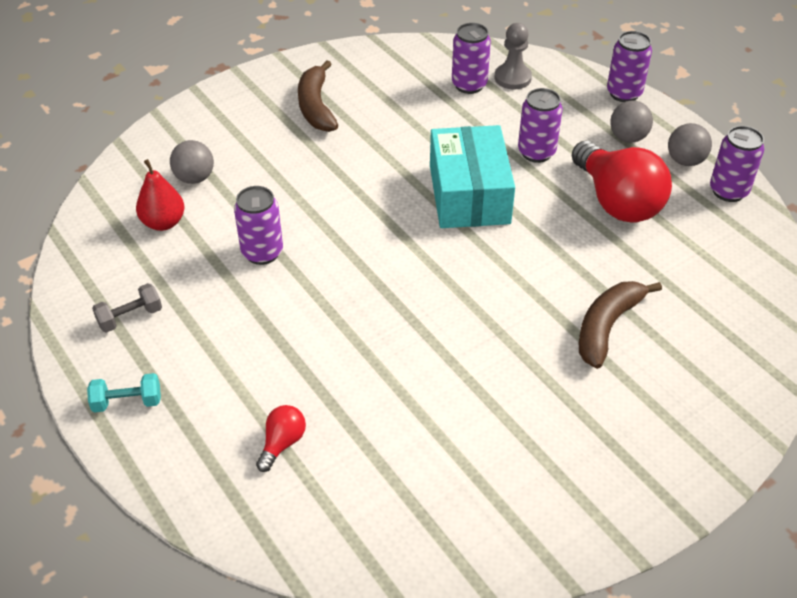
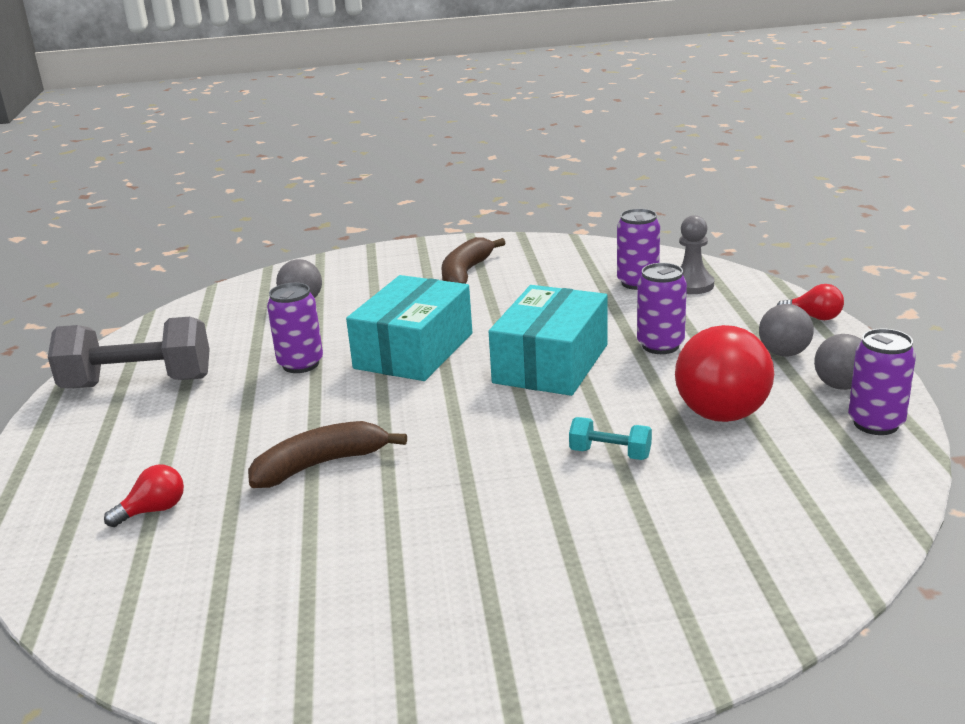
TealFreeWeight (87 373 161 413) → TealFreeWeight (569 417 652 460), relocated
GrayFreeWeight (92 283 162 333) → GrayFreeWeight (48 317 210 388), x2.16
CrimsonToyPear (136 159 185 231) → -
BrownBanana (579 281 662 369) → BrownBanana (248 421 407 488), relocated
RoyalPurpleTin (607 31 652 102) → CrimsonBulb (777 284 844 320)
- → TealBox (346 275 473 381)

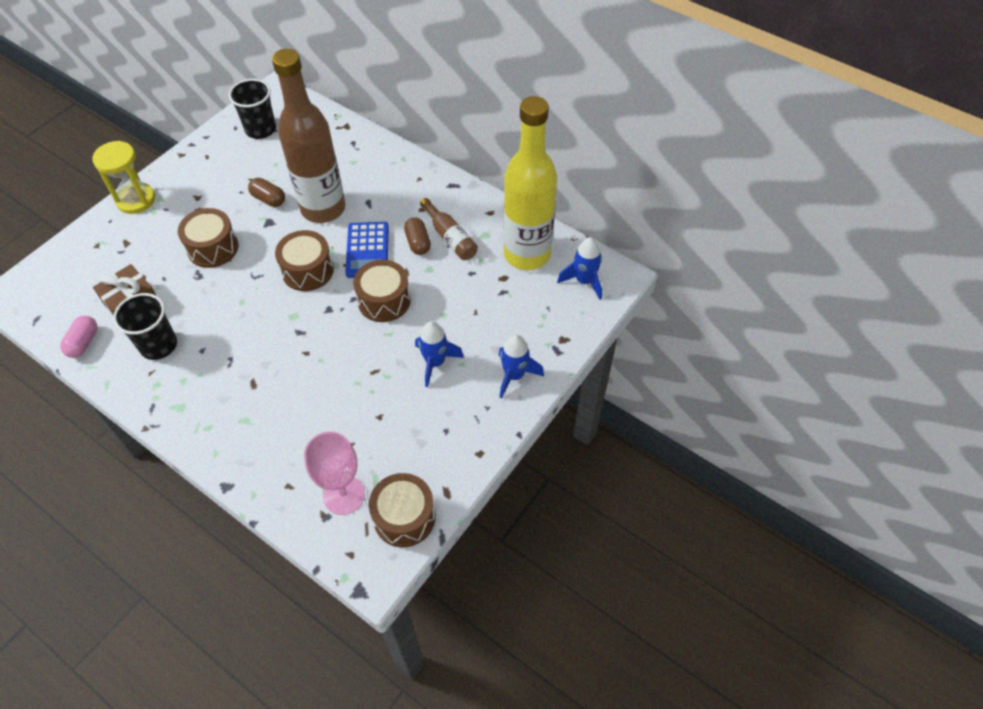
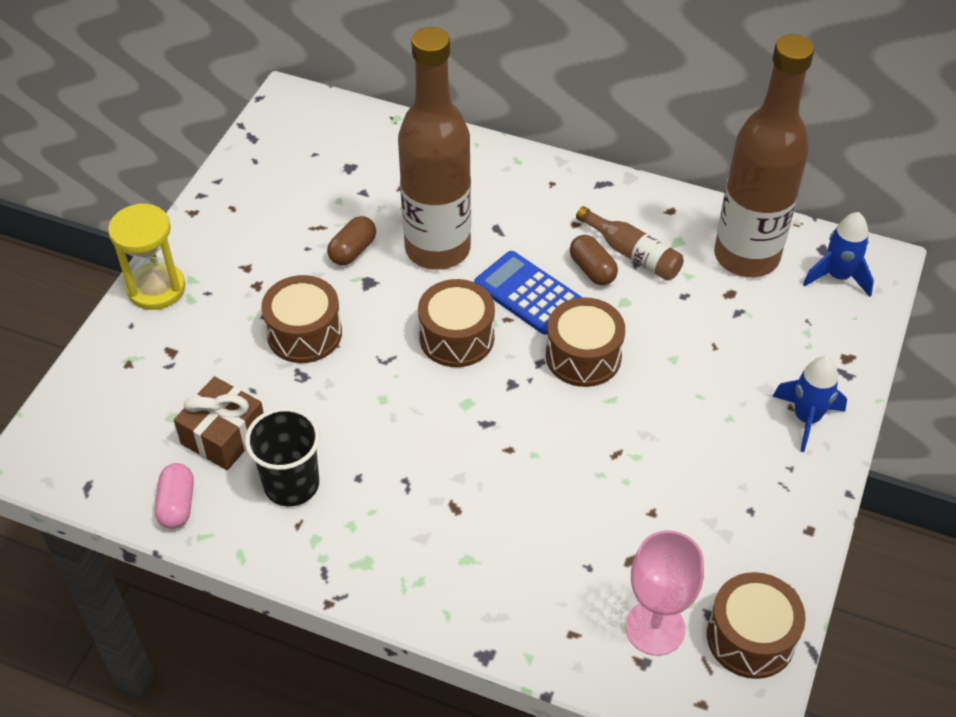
JetBlackCup (229 79 276 139) → -
BrownCapsule (248 178 285 207) → BrownCapsule (327 216 376 265), 75 degrees counterclockwise
RoyalBlueAddingMachine (345 222 389 278) → RoyalBlueAddingMachine (474 251 582 334), 150 degrees clockwise
RoyalBlueToyRocket (415 321 464 387) → -
YellowFlask (503 96 557 270) → BrownFlask (714 34 814 277)

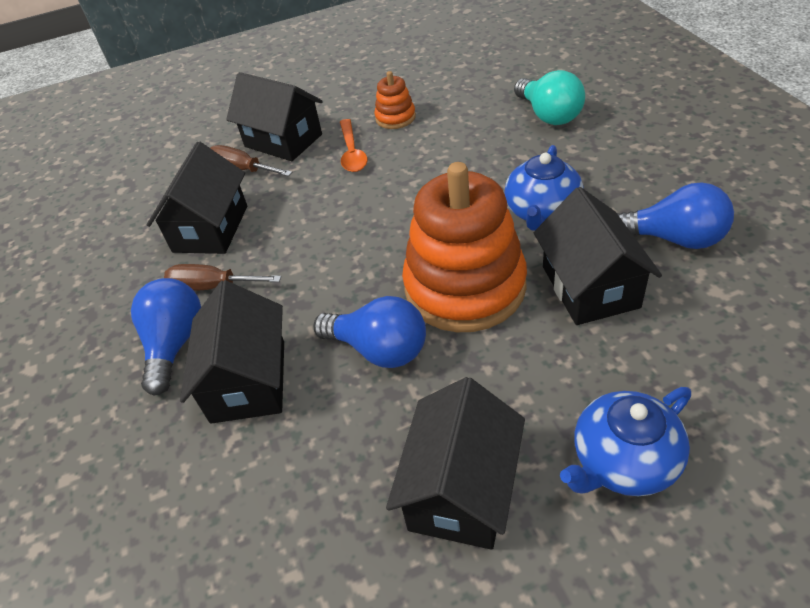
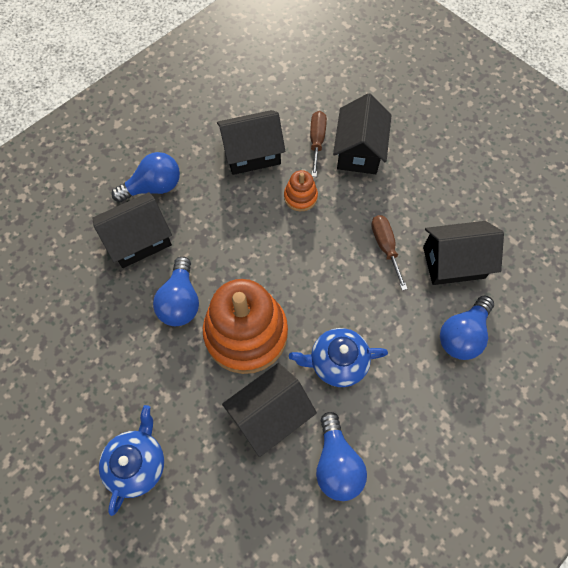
BrownFlatScrewdriver (164 264 281 291) → BrownFlatScrewdriver (371 215 407 290), relocated
BrightOrangeTablespoon (340 119 368 172) → -
BrightOrangeStackingToy (374 71 416 129) → BrightOrangeStackingToy (284 170 318 211), relocated
JetBlackToyHouse (386 377 525 550) → JetBlackToyHouse (423 221 504 285), relocated
TealBulb (514 70 585 125) → RoyalBlueBulb (440 295 494 360)
RoyalBlueTeaPot (560 387 691 496) → RoyalBlueTeaPot (99 405 164 516), 75 degrees clockwise

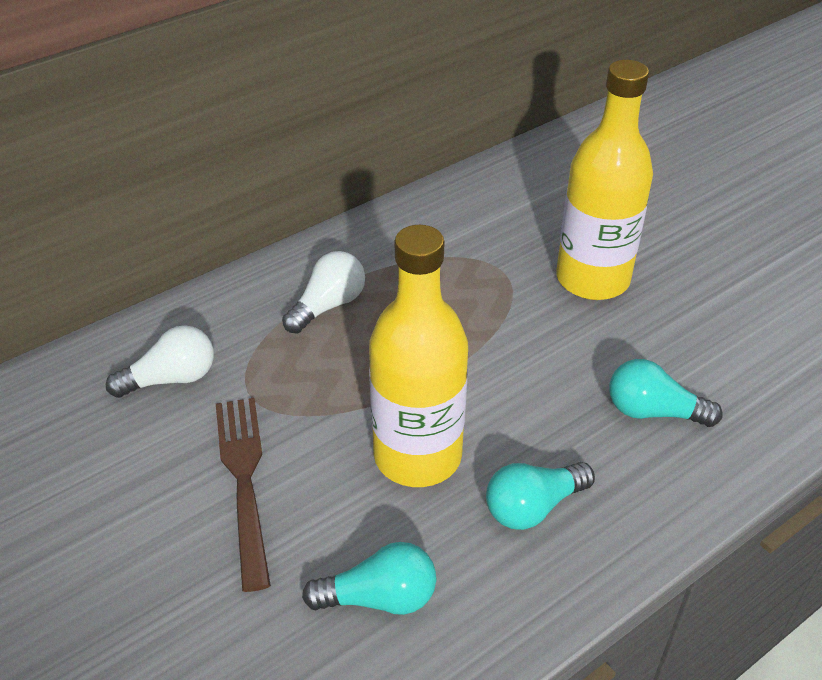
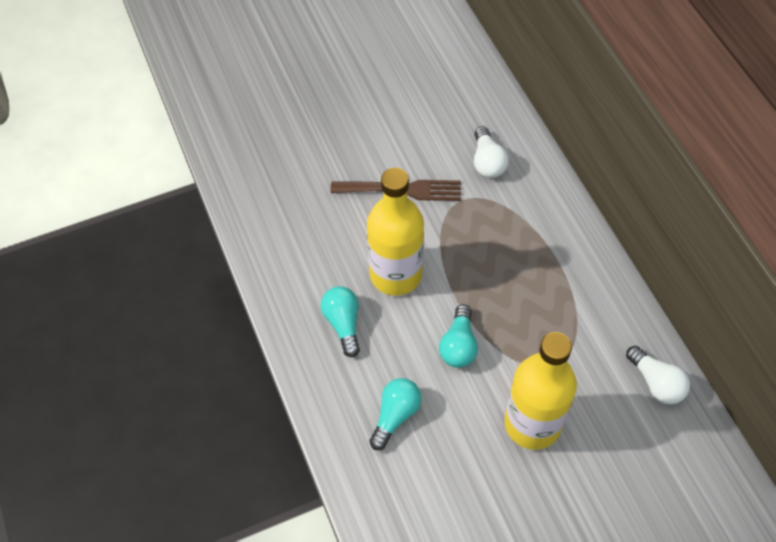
WhiteBulb (282 251 365 334) → WhiteBulb (626 346 690 404), relocated
TealBulb (302 542 436 615) → TealBulb (439 305 478 368), relocated

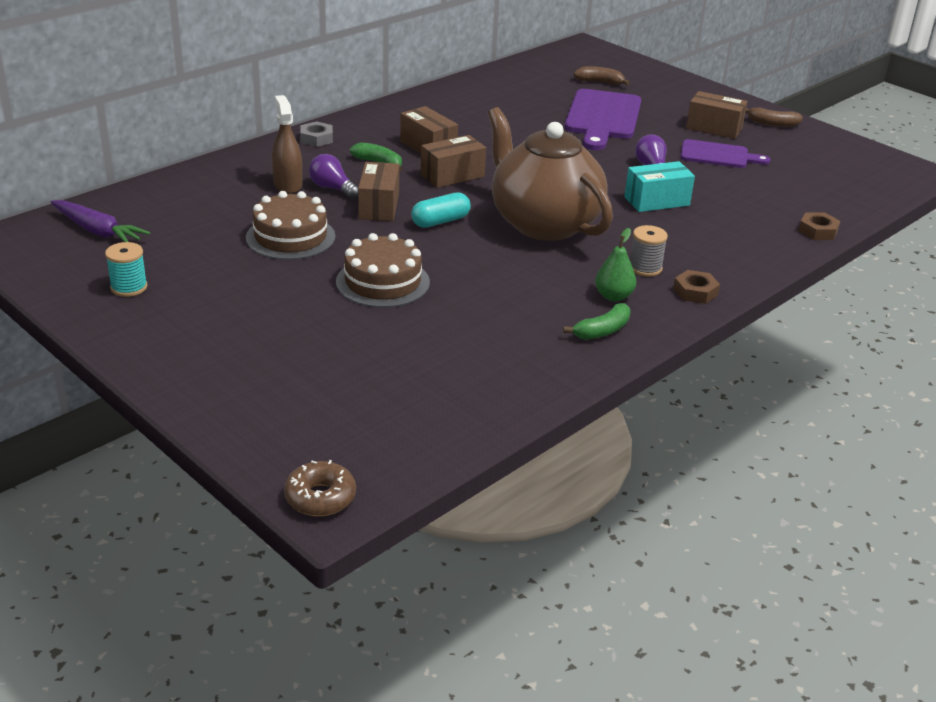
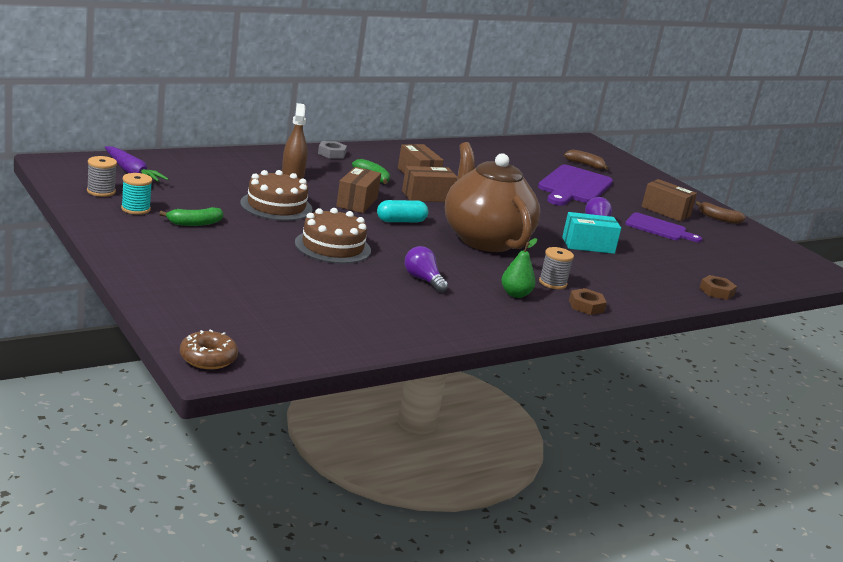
RoyalPurpleBulb (309 154 358 198) → RoyalPurpleBulb (405 246 448 292), relocated
EmeraldBanana (563 303 630 340) → EmeraldBanana (159 207 223 226), relocated
- → GraySpool (87 156 117 197)

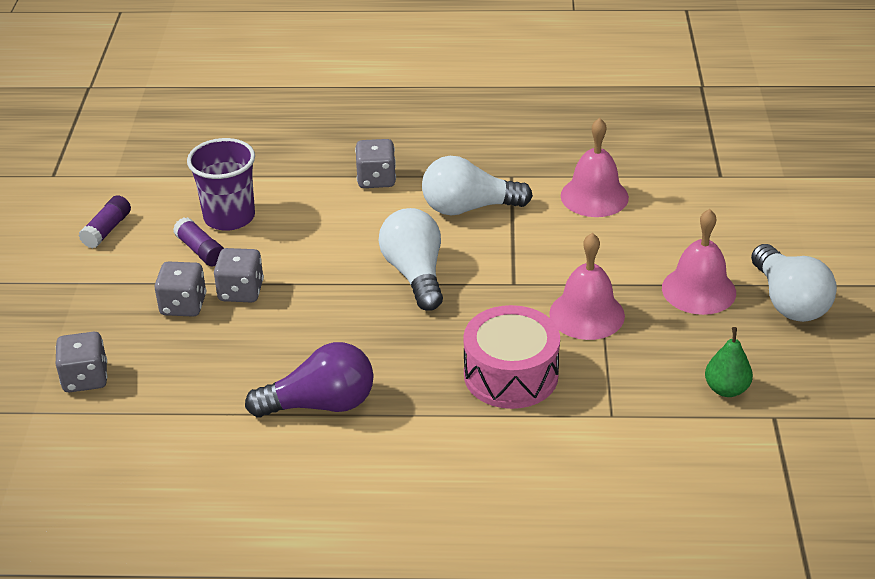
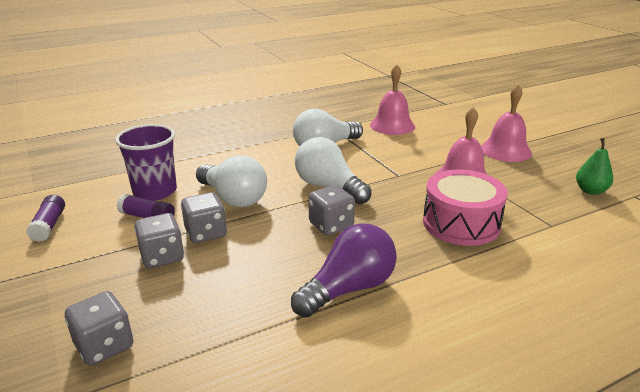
GrayGameDie (355 139 396 188) → GrayGameDie (308 185 355 236), relocated
WhiteBulb (751 244 837 322) → WhiteBulb (196 155 267 208), relocated

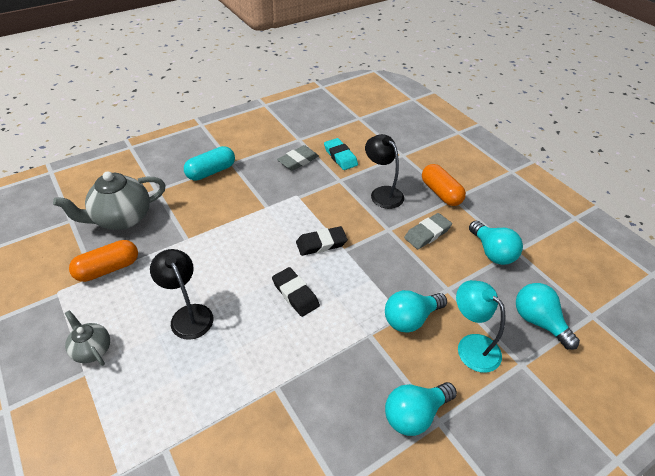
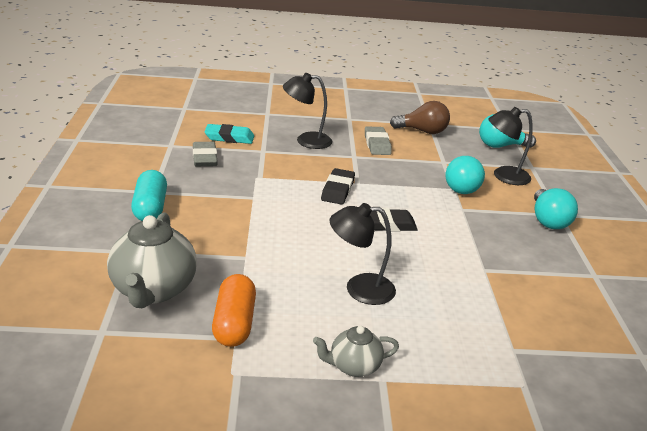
BrightOrangeCapsule (422 164 466 206) → -
TealReadingLamp (456 280 505 373) → JetBlackReadingLamp (489 107 533 185)
TealBulb (469 221 523 265) → BrownBulb (390 101 450 134)

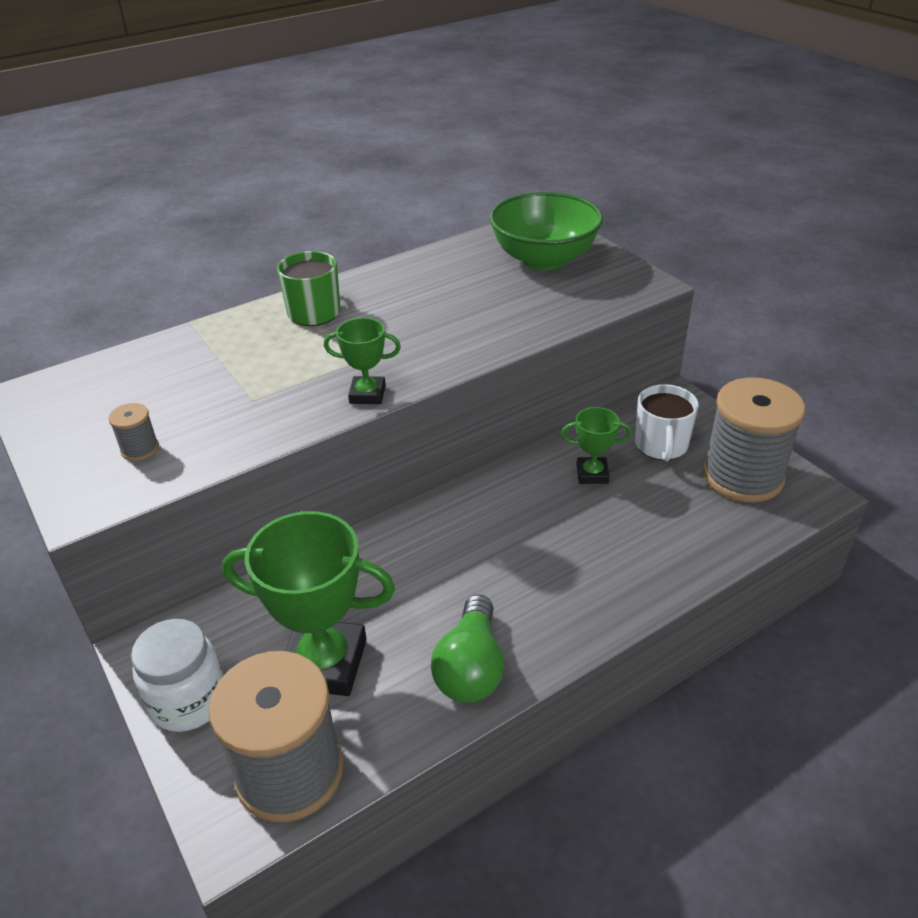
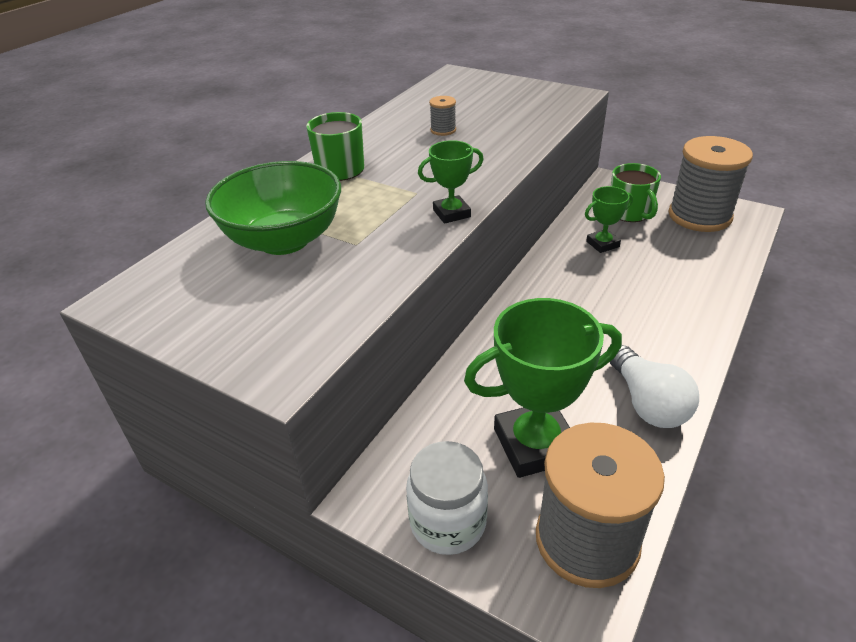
GraySpool (108 403 159 461) → GraySpool (429 96 456 136), relocated
EmeraldBulb (430 594 504 703) → WhiteBulb (610 345 699 428)
EmeraldServingBowl (489 192 603 270) → EmeraldServingBowl (205 161 341 255), relocated
WhiteTeaMug (635 384 699 461) → EmeraldTeaMug (611 163 661 222)

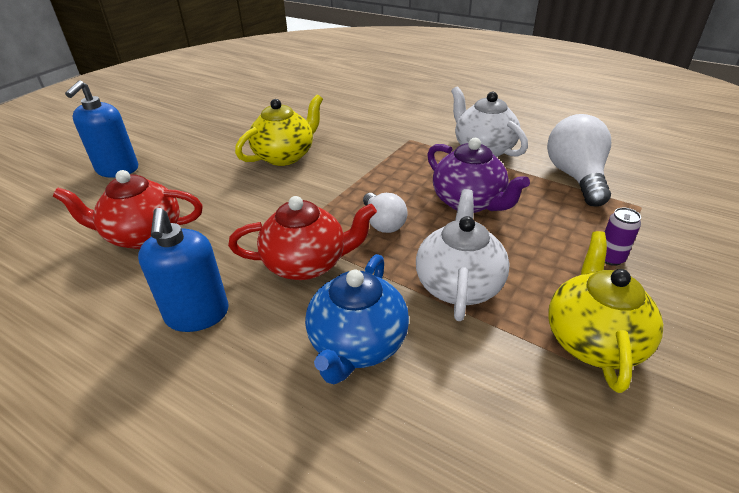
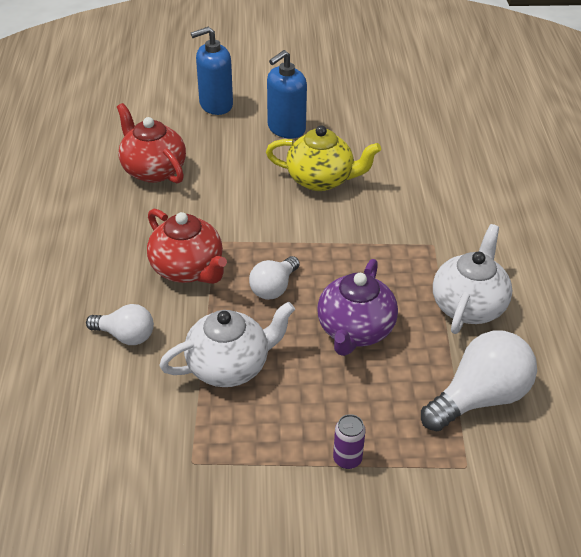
RoyalBlueSoapDispenser (138 208 229 332) → RoyalBlueSoapDispenser (267 50 307 139), relocated
RoyalBlueTeaPot (305 254 409 384) → WhiteBulb (86 304 154 345)
YellowTeaPot (548 231 663 393) → -

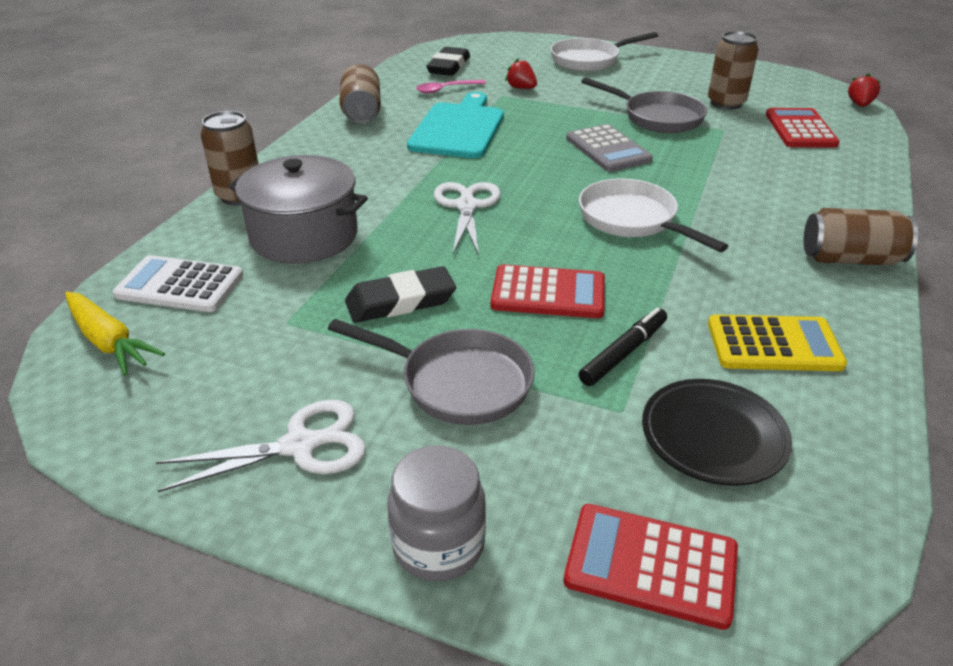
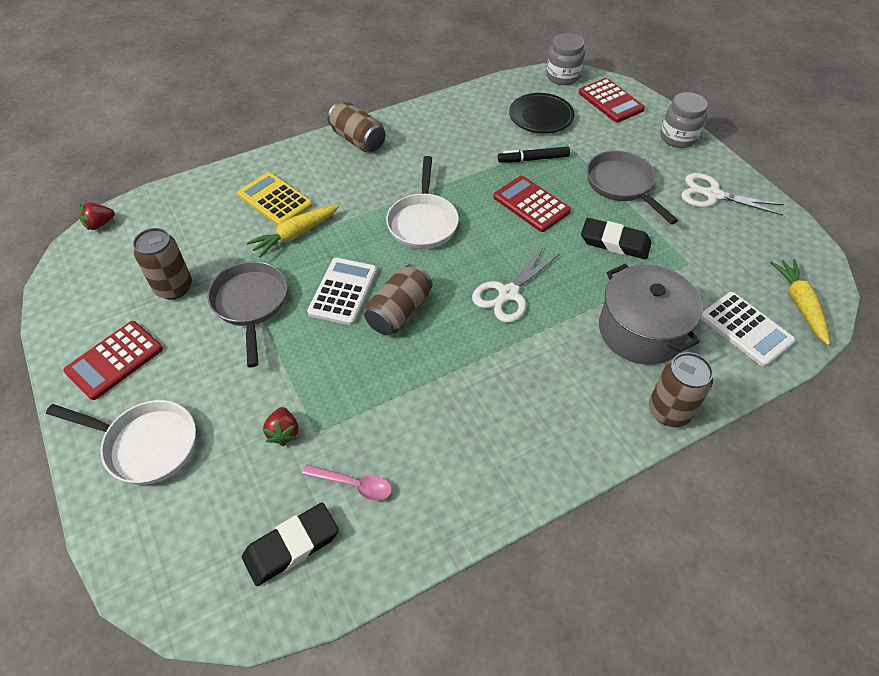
BrownTin (339 64 381 124) → BrownTin (364 264 432 335), relocated
TealBreadBoard (407 92 504 158) → -
GrayAddingMachine (566 124 653 172) → WhiteAddingMachine (307 258 377 325)
YellowAddingMachine (708 315 847 371) → YellowAddingMachine (237 172 313 225), relocated
CrimsonAddingMachine (766 108 840 148) → CrimsonAddingMachine (63 321 163 400), relocated
- → YellowToyCarrot (247 205 339 258)
- → GrayJar (546 33 585 85)

